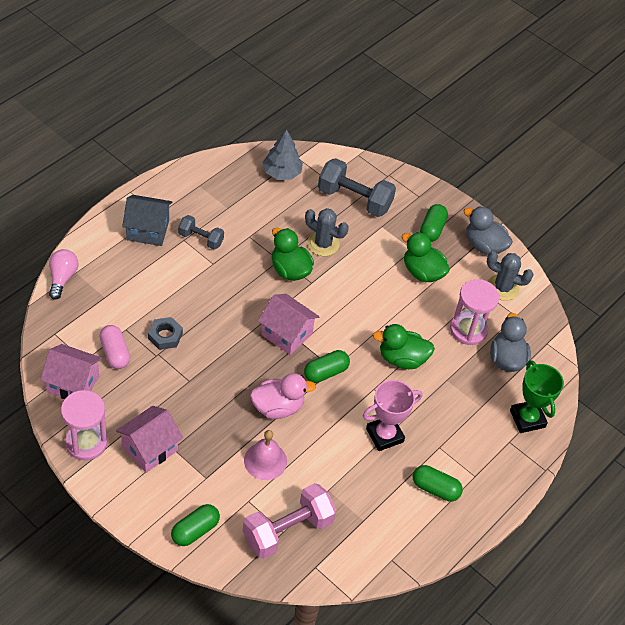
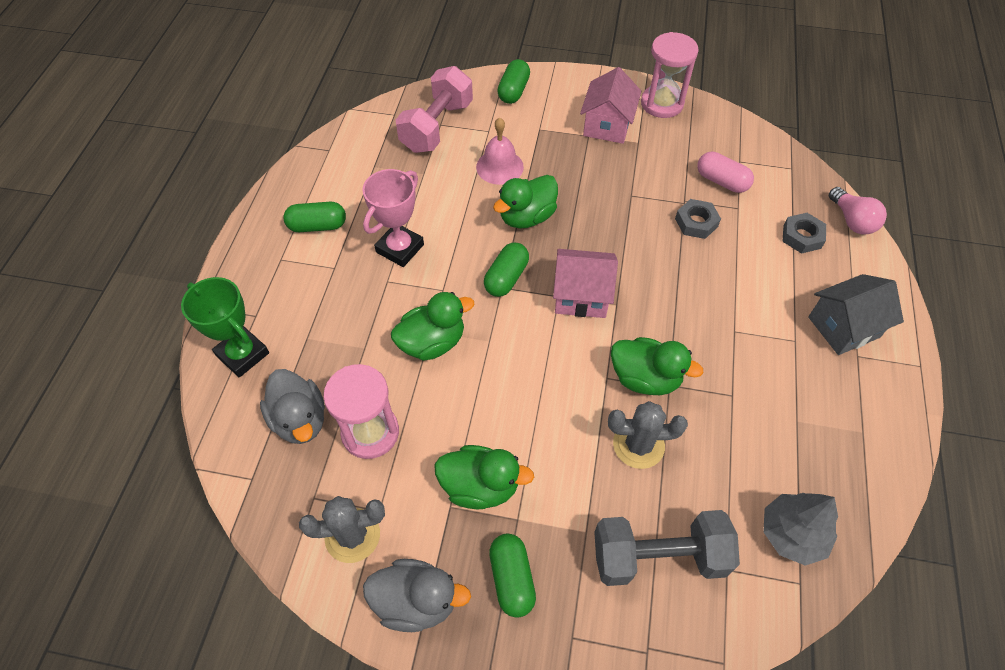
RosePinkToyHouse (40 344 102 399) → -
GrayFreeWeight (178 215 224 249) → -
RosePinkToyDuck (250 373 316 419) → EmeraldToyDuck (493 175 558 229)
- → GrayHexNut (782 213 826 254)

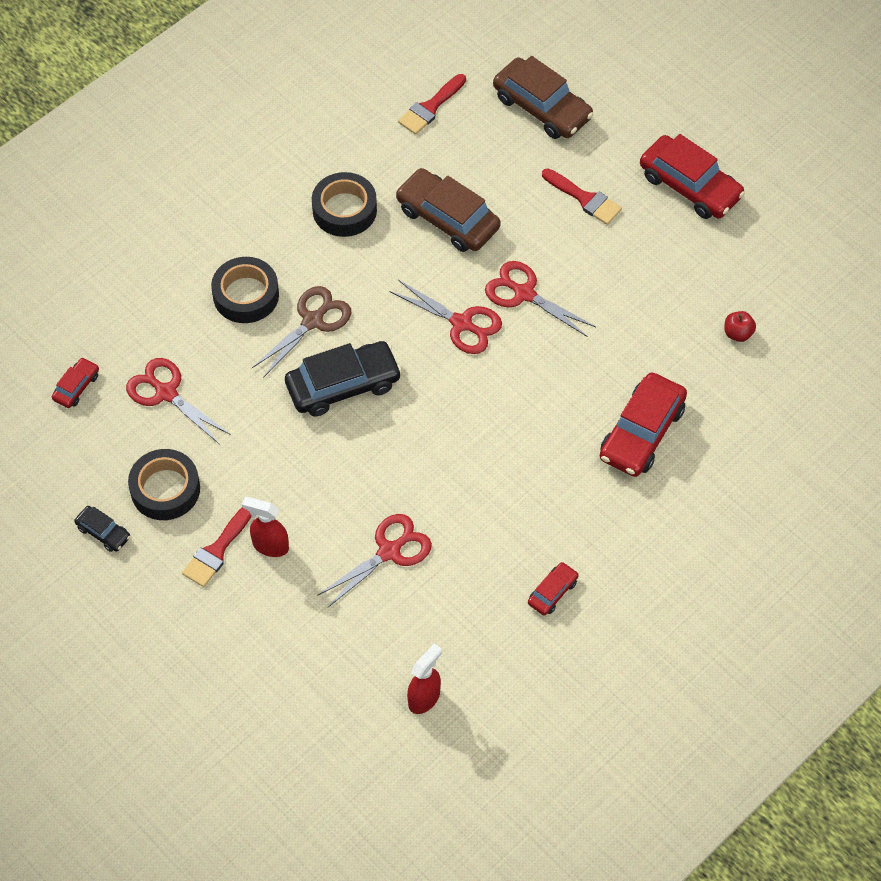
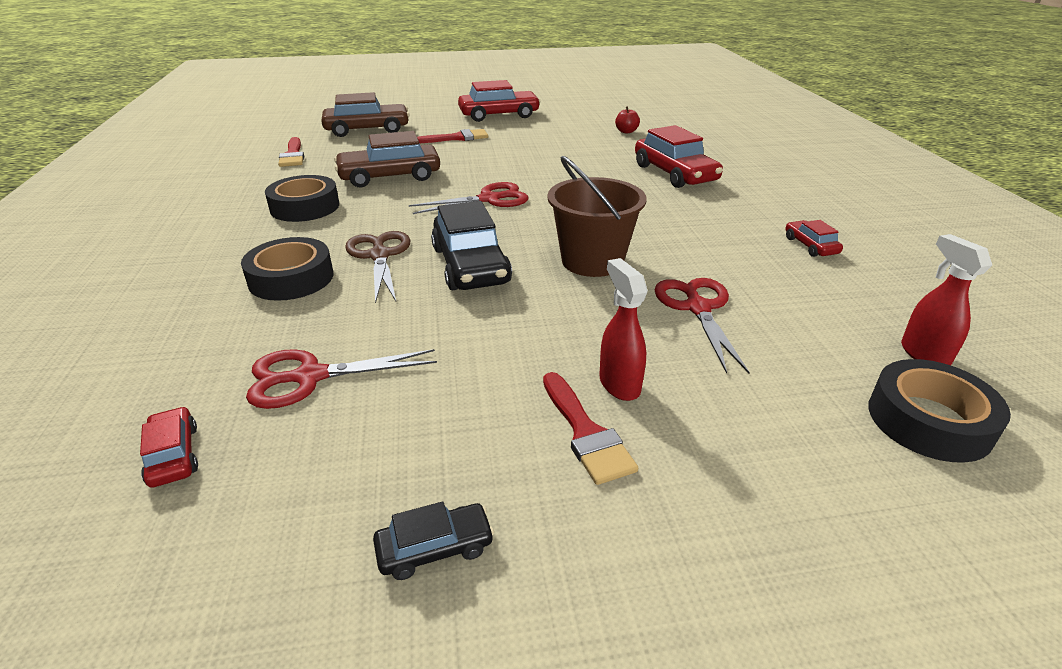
JetBlackTape (128 449 200 520) → JetBlackTape (868 359 1011 463), relocated
CrimsonSprayer (242 497 289 557) → CrimsonSprayer (599 258 648 401), 105 degrees clockwise
JetBlackAutomobile (285 341 402 416) → JetBlackAutomobile (431 201 512 290), 150 degrees clockwise
CrimsonPairOfScissors (485 261 596 337) → -
- → BrownBucket (548 156 647 277)

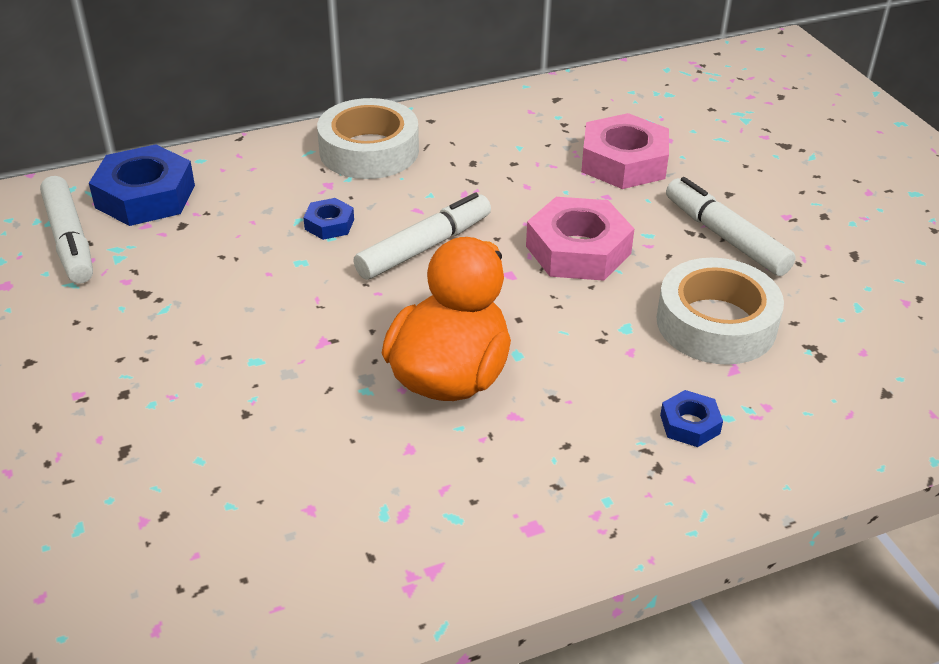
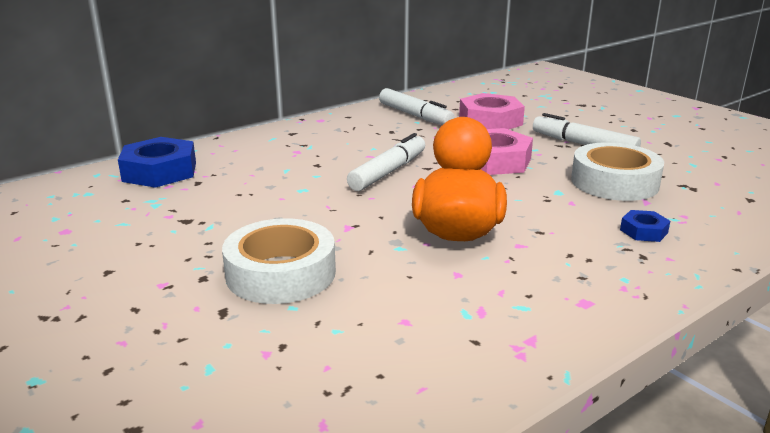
WhiteFeltPen (40 176 93 284) → WhiteFeltPen (379 88 455 125), relocated
RoyalBlueHexNut (303 198 354 240) → -
WhiteTape (317 98 419 179) → WhiteTape (222 218 336 304), relocated

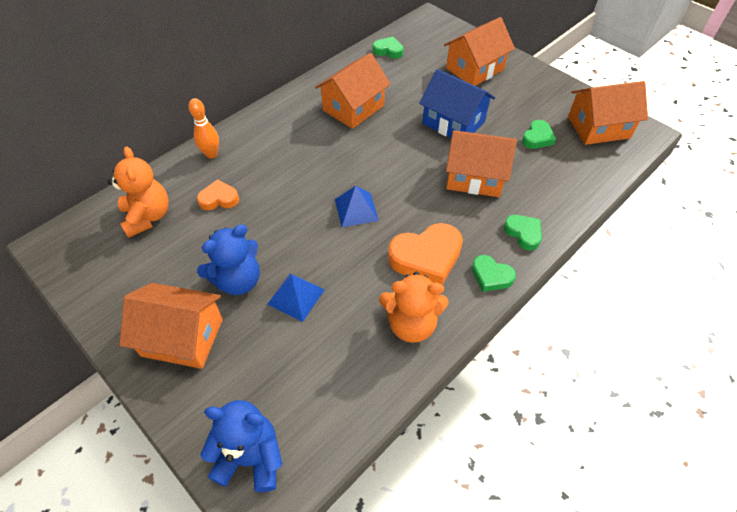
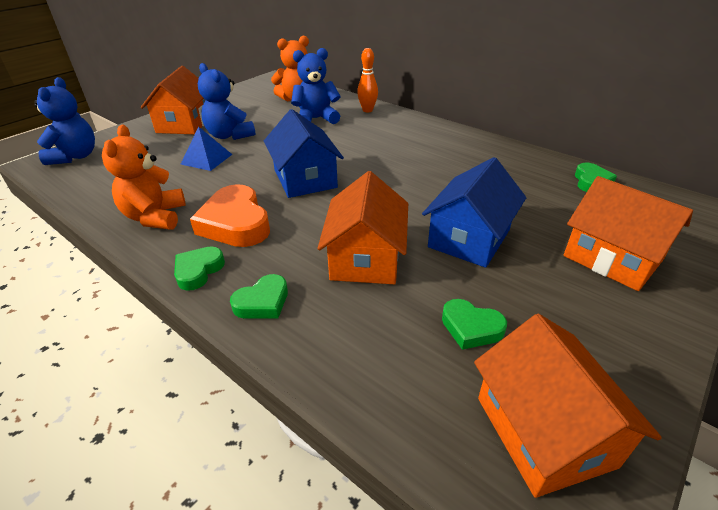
BrightOrangeHeart (197 179 239 210) → RoyalBlueTeddyBear (291 48 341 124)
BrightOrangeToyHouse (315 53 391 129) → -
RoyalBluePyramidShape (335 186 379 227) → RoyalBlueToyHouse (264 109 344 198)

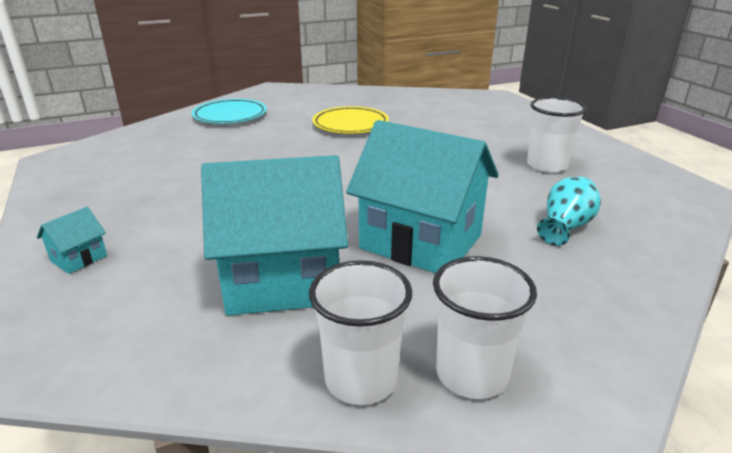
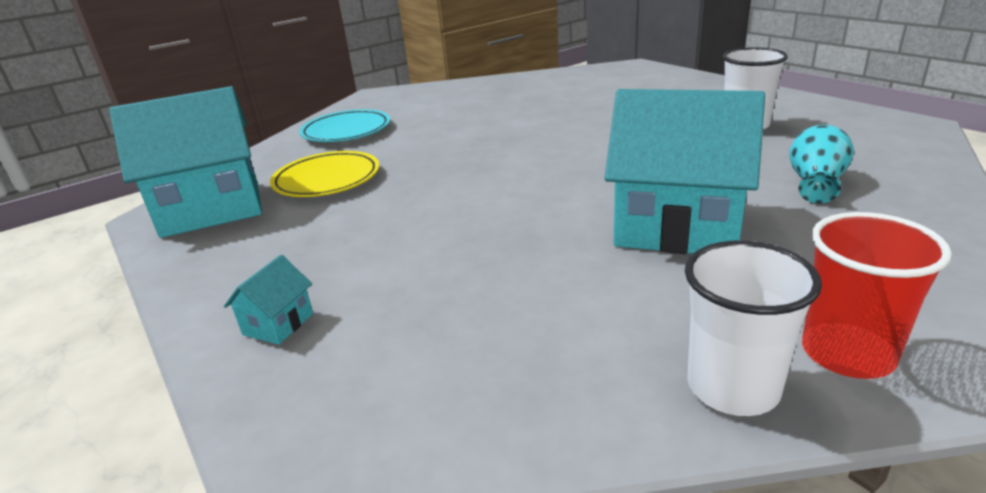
TealToyHouse (201 155 348 315) → TealToyHouse (109 86 262 238), relocated
YellowPlate (312 106 389 133) → YellowPlate (270 151 379 197), relocated
WhiteCup (433 256 537 399) → CrimsonCup (802 212 952 379)

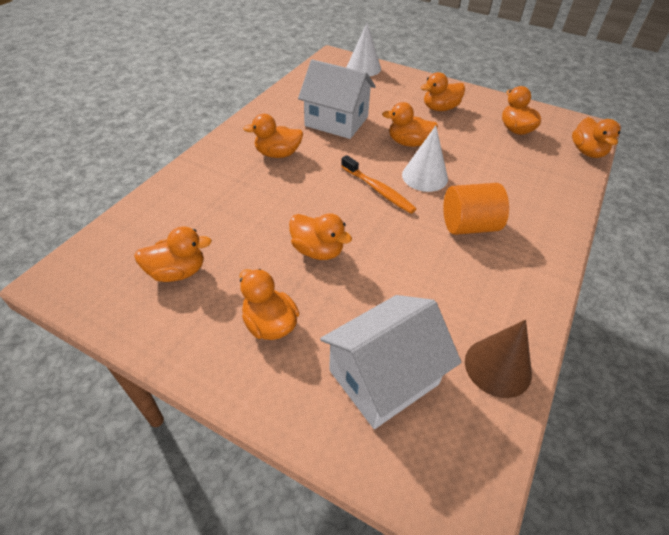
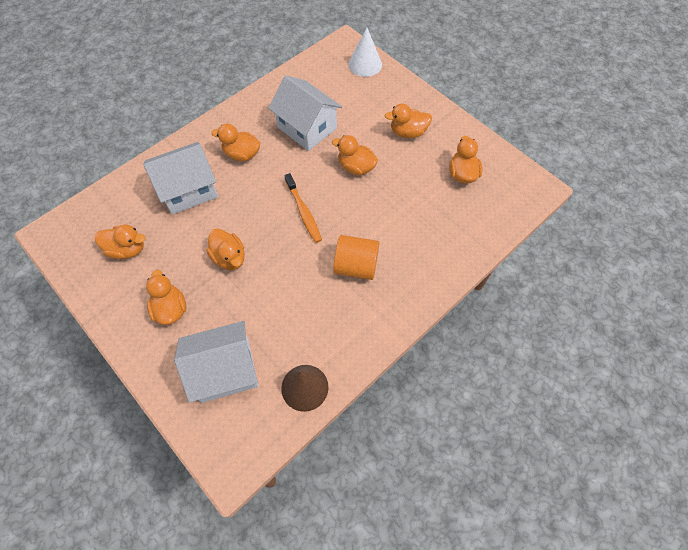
WhiteCone (402 126 448 192) → -
BrightOrangeToyDuck (572 117 620 158) → -
- → WhiteToyHouse (143 142 218 215)

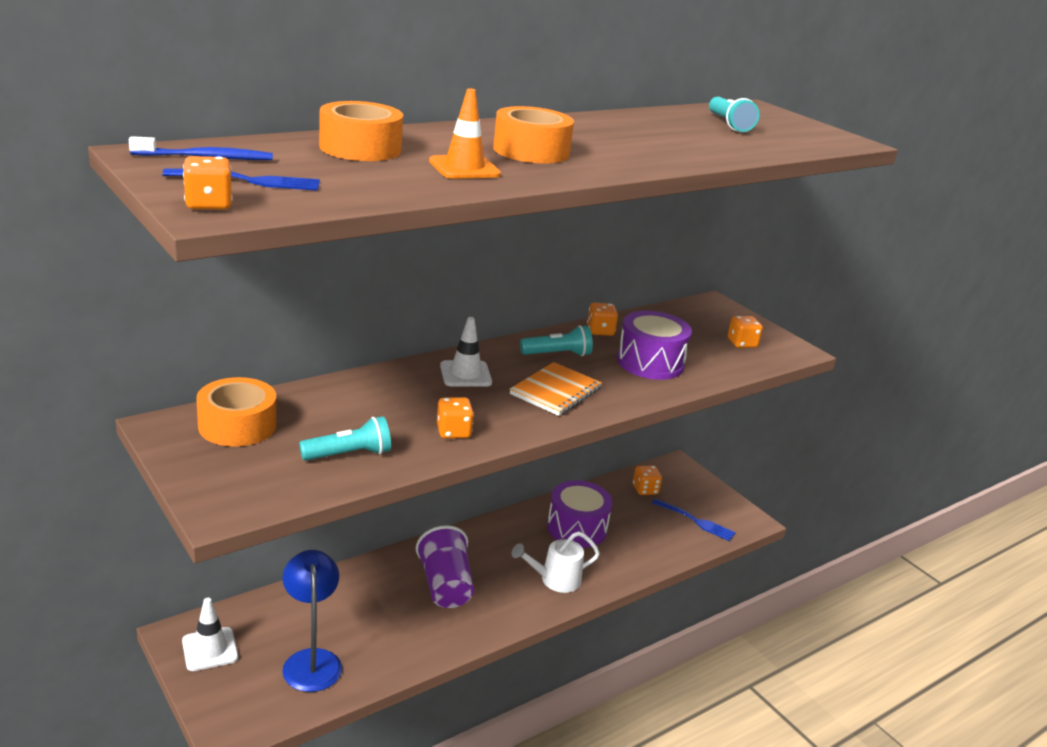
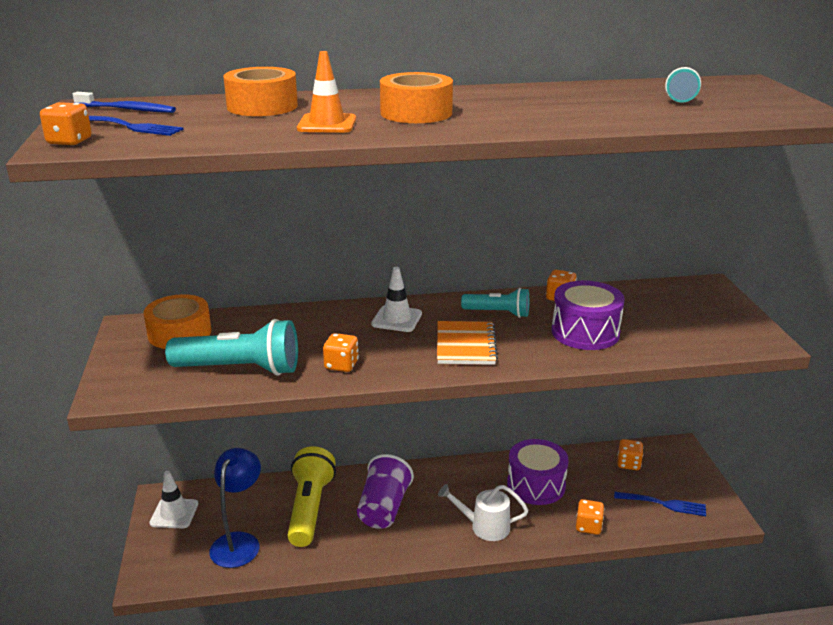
TealTorch (299 416 391 461) → TealTorch (165 319 298 376), x1.68
BrightOrangeNotebook (510 362 602 416) → BrightOrangeNotebook (437 321 498 365), 60 degrees counterclockwise
RoyalBlueTableFork (652 498 736 541) → RoyalBlueTableFork (614 492 706 516), 45 degrees counterclockwise
BrightOrangeGameDie (728 316 763 348) → BrightOrangeGameDie (576 499 604 535), relocated
- → YellowTorch (287 446 336 547)

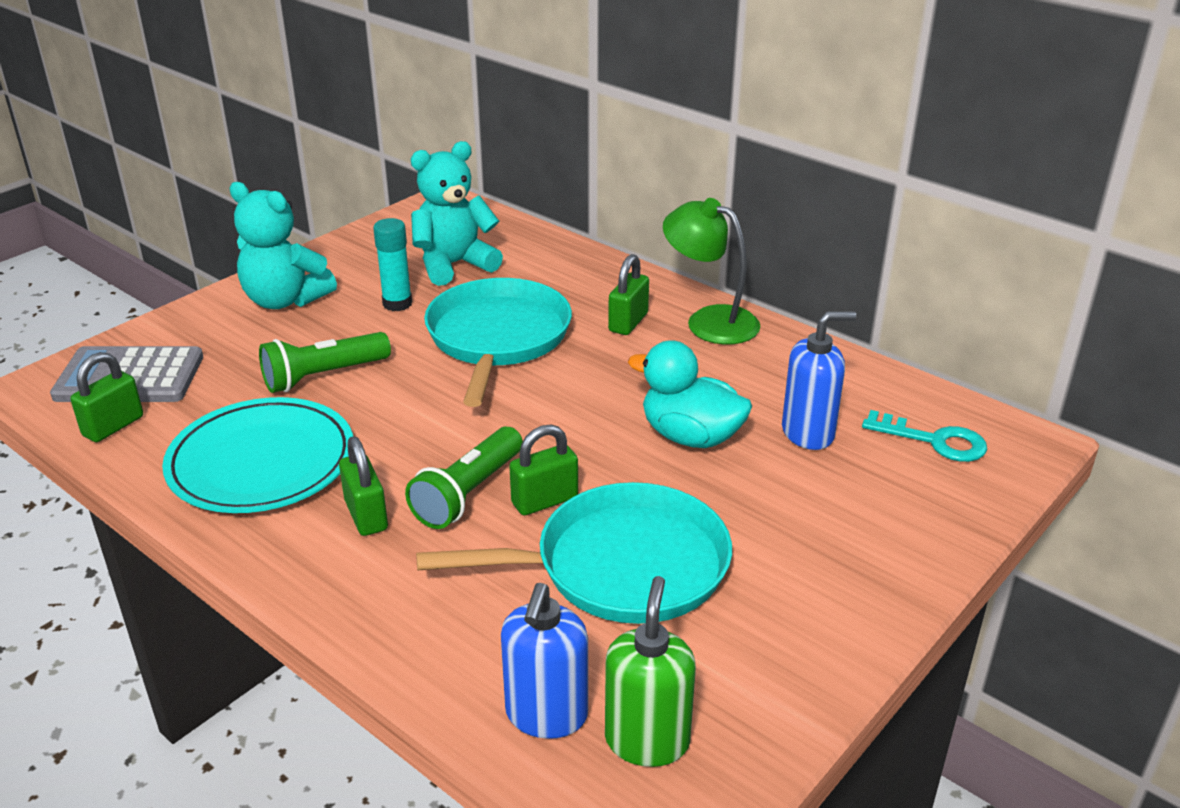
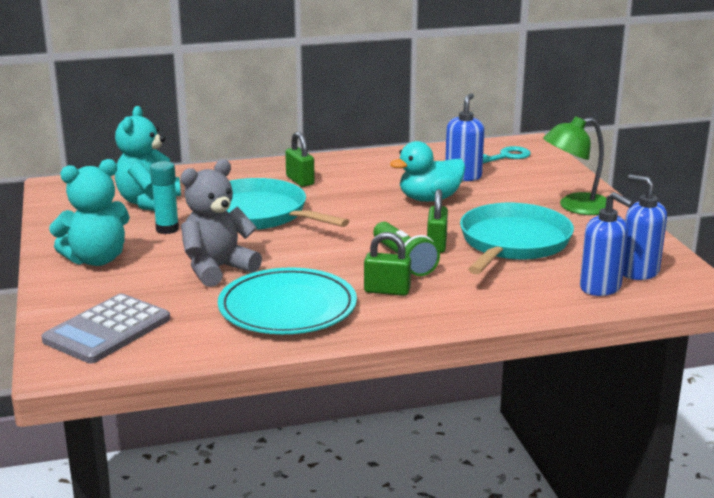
EmeraldPadlock (70 352 143 442) → -
EmeraldTorch (259 332 391 393) → GrayTeddyBear (181 160 262 287)
EmeraldSoapDispenser (605 576 696 767) → RoyalBlueSoapDispenser (623 175 667 280)
EmeraldReadingLamp (663 198 761 344) → EmeraldReadingLamp (543 116 606 215), relocated

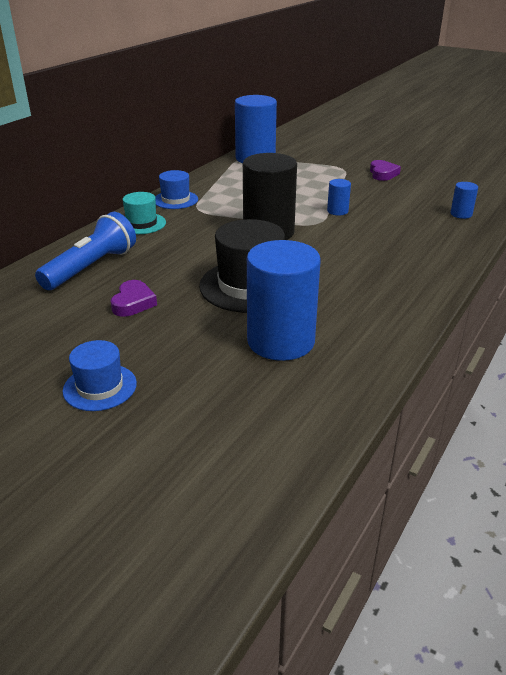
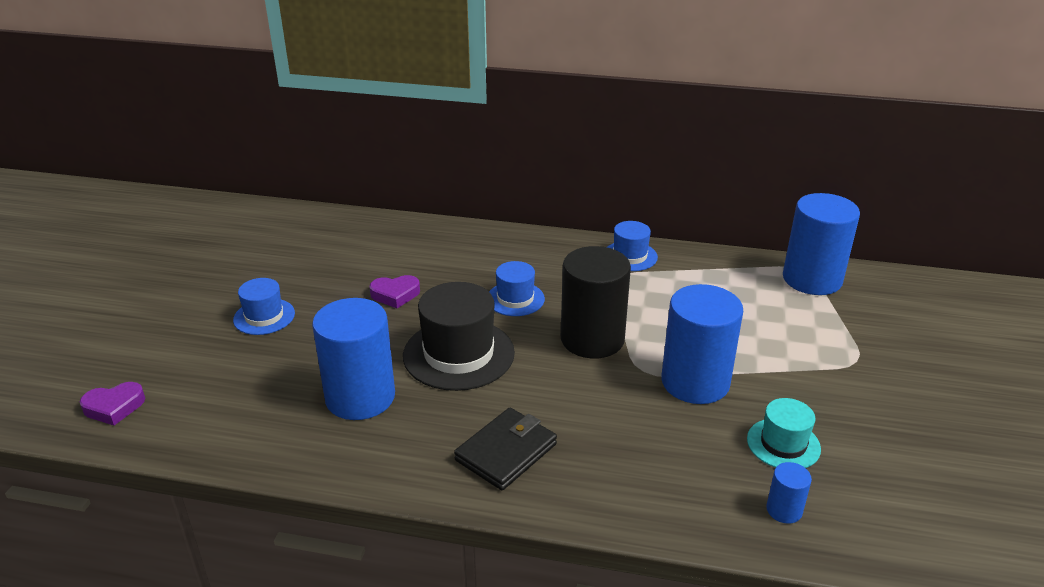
RoyalBlueTorch (35 212 136 290) → -
TealTopHat (123 192 166 234) → TealTopHat (747 398 821 468), relocated
RoyalBlueCylinder (327 179 351 216) → RoyalBlueCylinder (661 284 743 404), x2.26
RoyalPurpleHeart (370 160 401 181) → RoyalPurpleHeart (80 382 145 425), relocated
- → JetBlackWallet (454 408 557 490)
- → RoyalBlueTopHat (489 261 545 316)

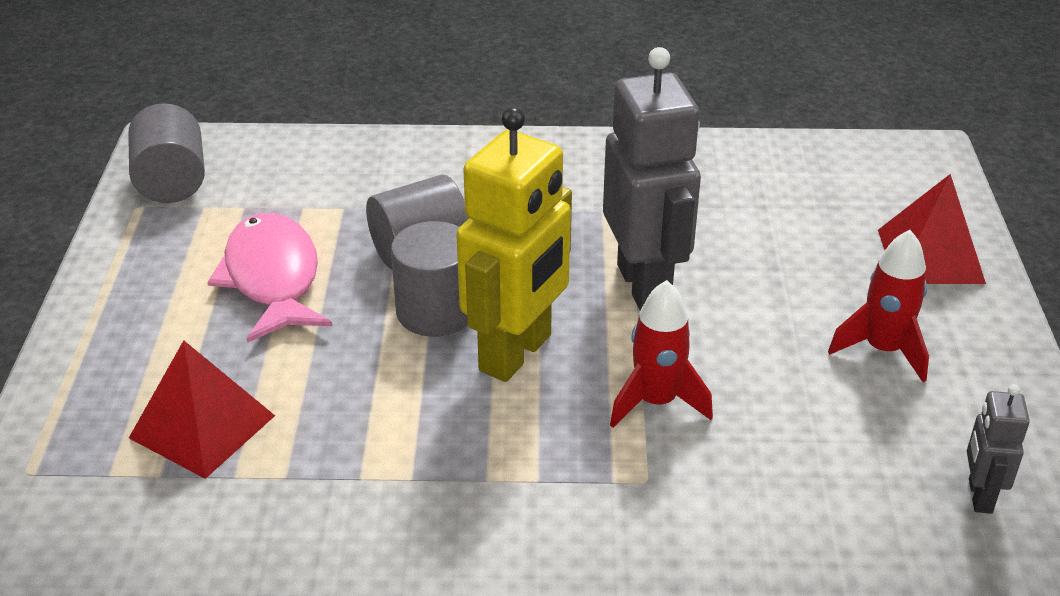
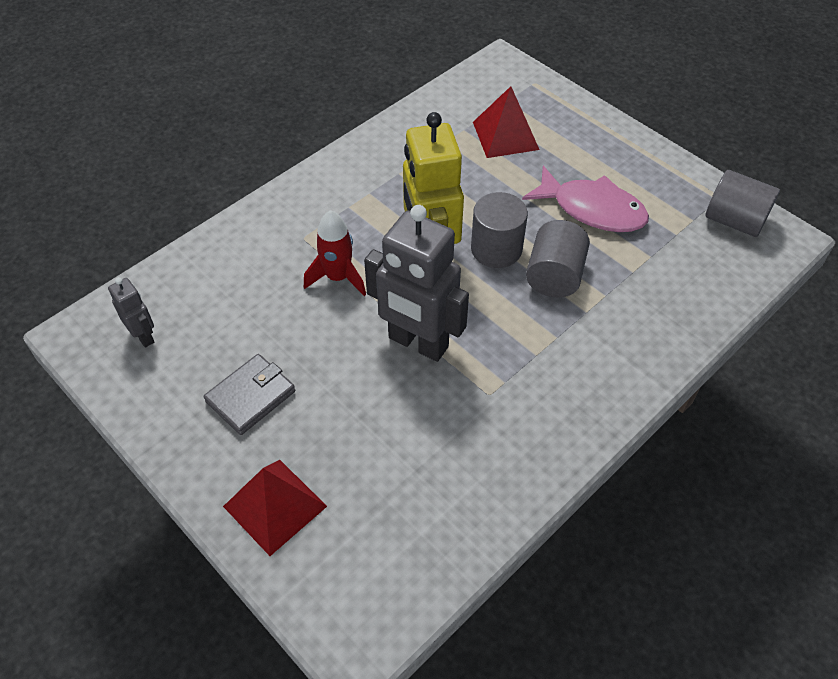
CrimsonToyRocket (828 230 929 382) → GrayWallet (204 354 295 435)

